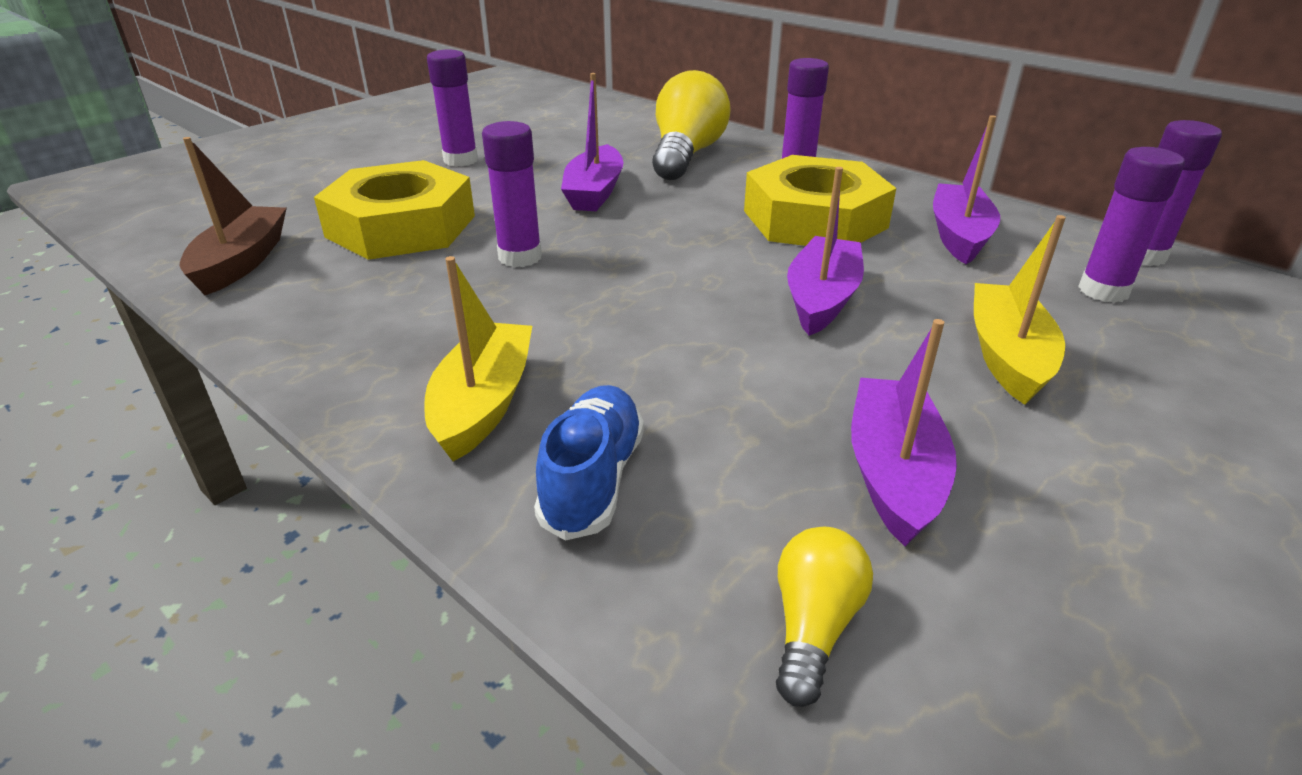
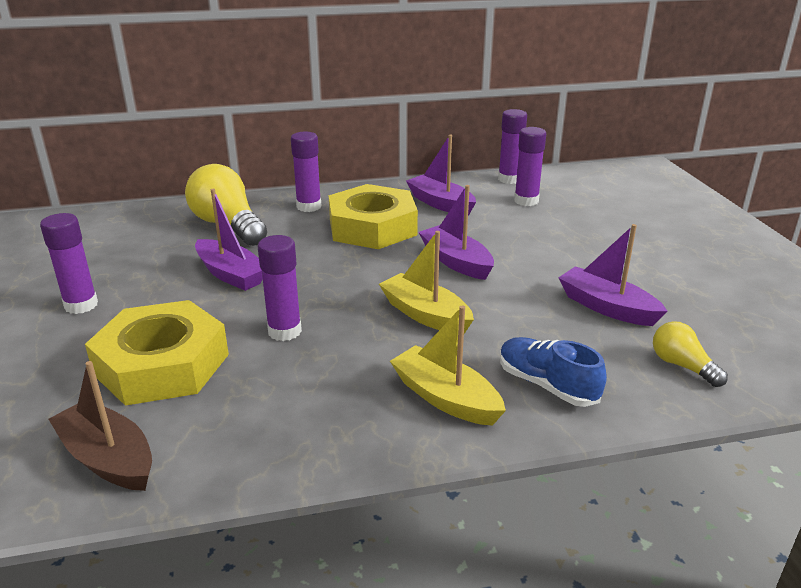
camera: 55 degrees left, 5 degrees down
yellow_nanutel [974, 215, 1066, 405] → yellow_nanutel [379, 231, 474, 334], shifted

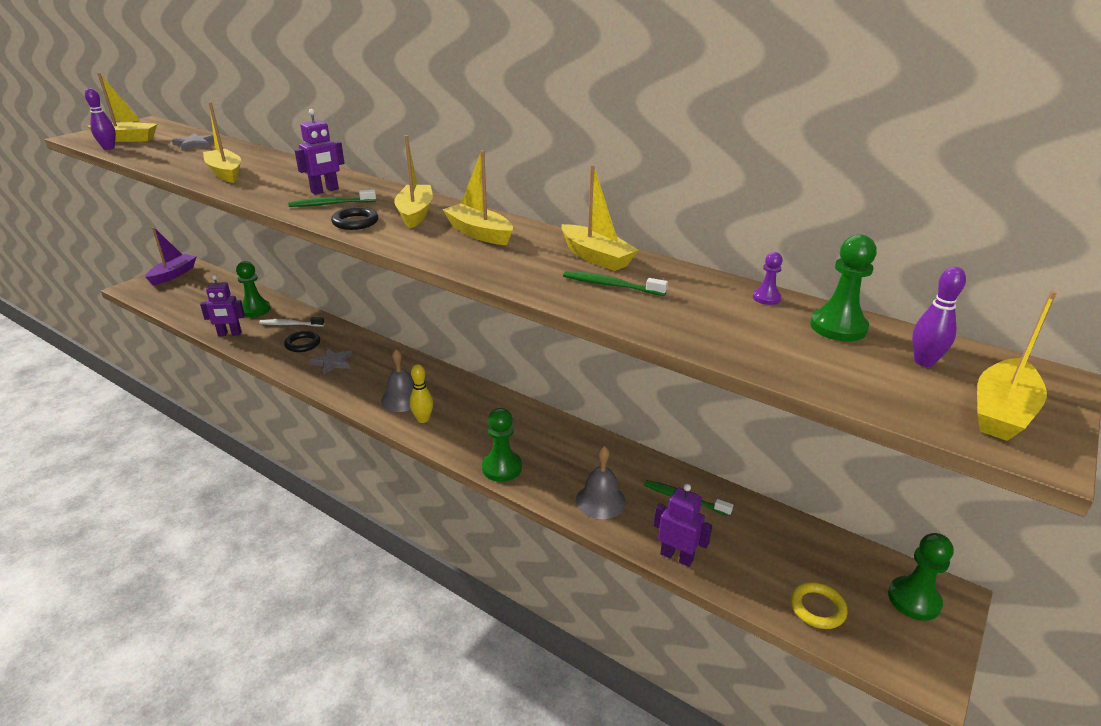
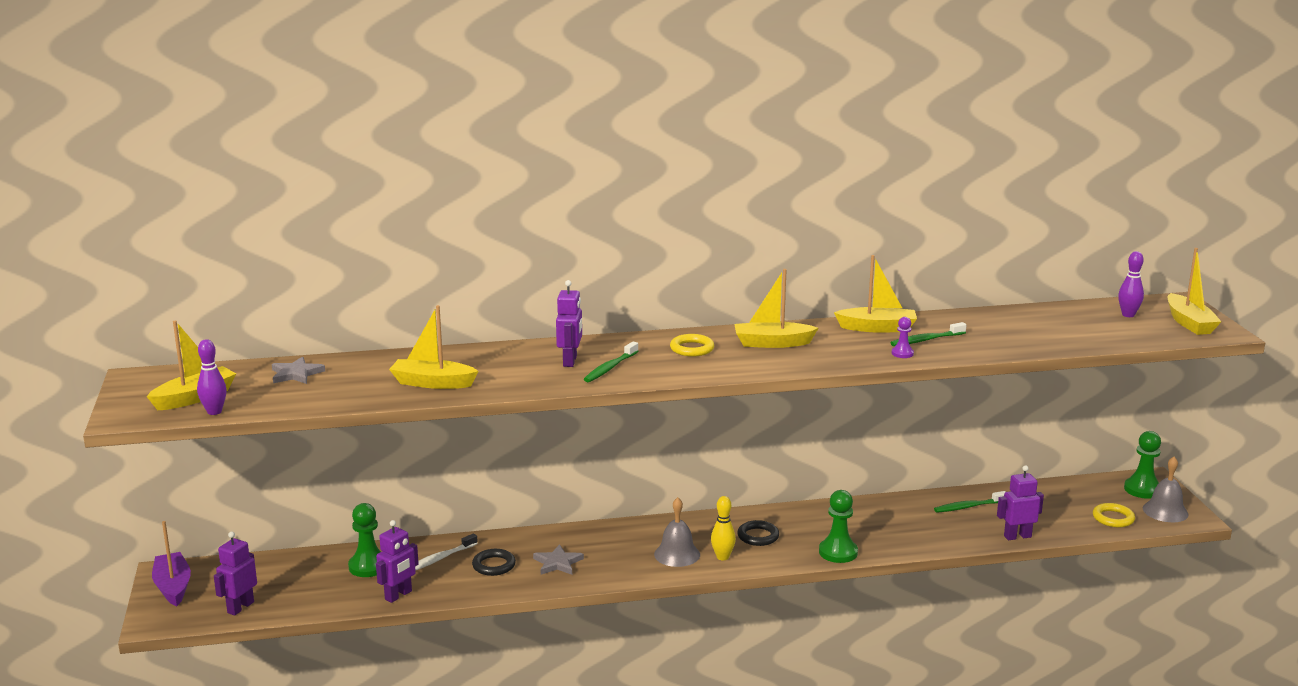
camera: 45 degrees left, 10 degrees down
yellow_nanutel [394, 135, 433, 228] → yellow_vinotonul [670, 334, 714, 357]
black_vinotonul [331, 207, 378, 230] → black_vinotonul [737, 520, 779, 546], shifted
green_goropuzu [810, 234, 877, 342] → -
purple_goropuzu [753, 252, 783, 305] → purple_goropuzu [892, 317, 914, 358], shifted
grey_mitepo [576, 446, 626, 519] → grey_mitepo [1143, 457, 1189, 522], shifted
- → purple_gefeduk [214, 531, 257, 616]

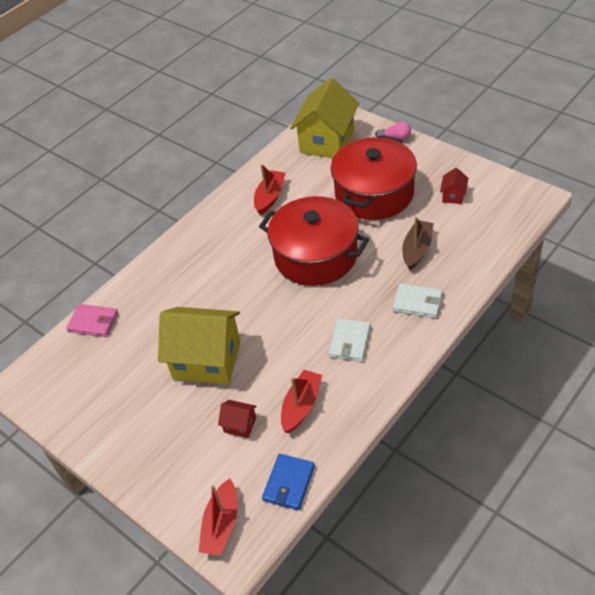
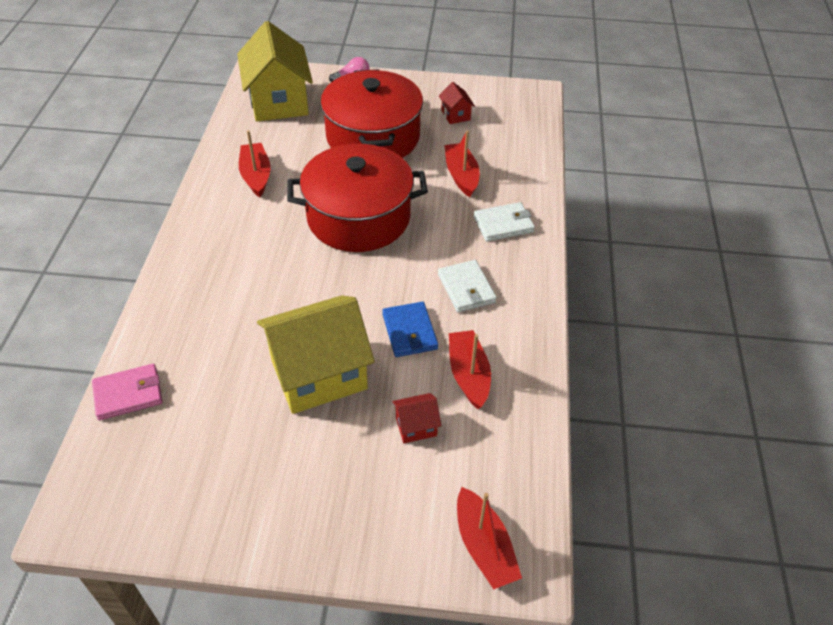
camera: 40 degrees left, 0 degrees up
brown_nanutel [402, 217, 434, 270] → red_nanutel [444, 130, 480, 197]
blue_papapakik [262, 454, 315, 510] → blue_papapakik [382, 302, 438, 357], shifted

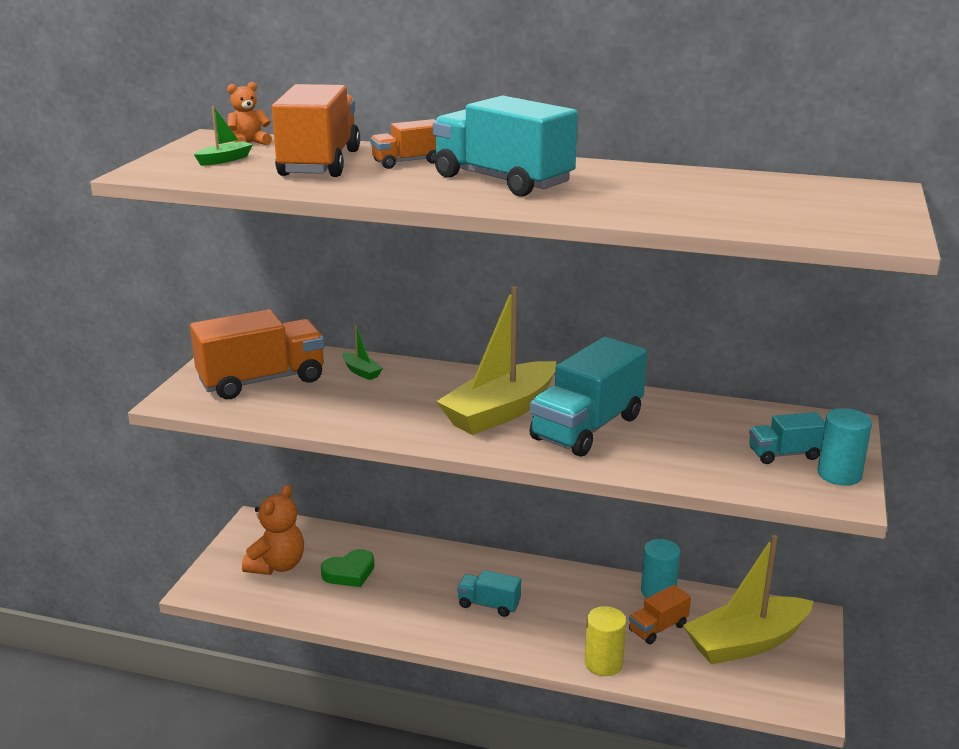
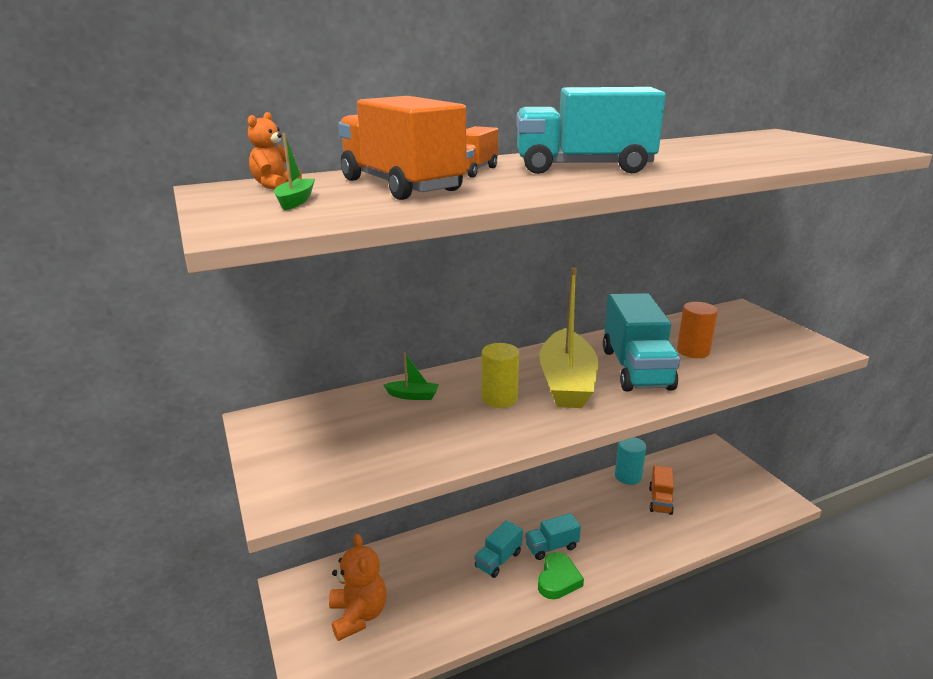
camera: 40 degrees left, 0 degrees up
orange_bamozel [190, 309, 325, 399] → -
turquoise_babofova [817, 408, 872, 486] → -
turquoise_bamozel [749, 412, 825, 464] → turquoise_bamozel [475, 520, 523, 578], shifted
yellow_nanutel [683, 535, 813, 665] → -
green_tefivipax [321, 549, 374, 587] → green_tefivipax [538, 552, 584, 599], shifted
yellow_babofova [585, 606, 626, 676] → yellow_babofova [481, 343, 519, 408], shifted
- → orange_babofova [677, 302, 718, 358]

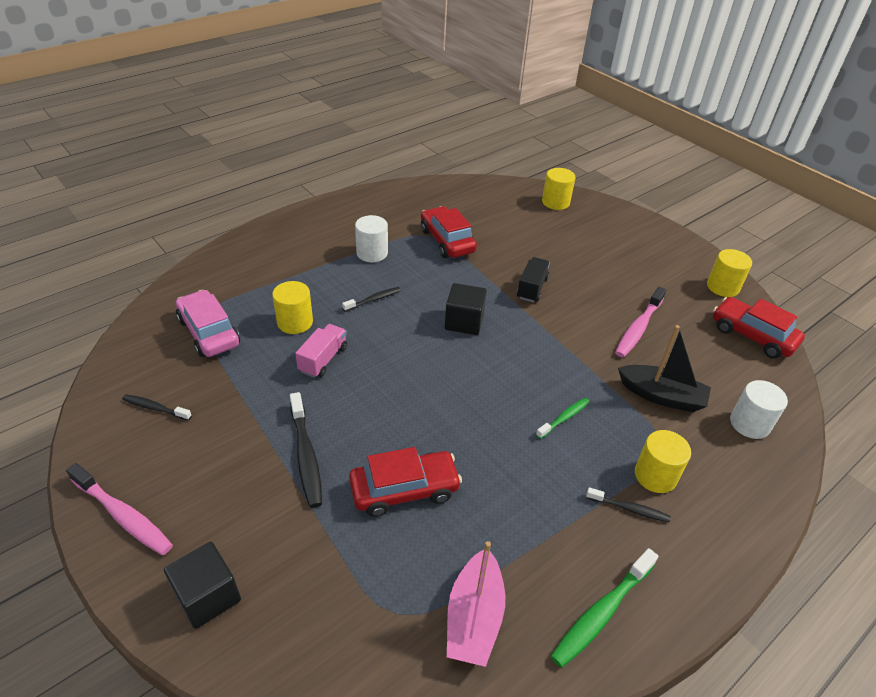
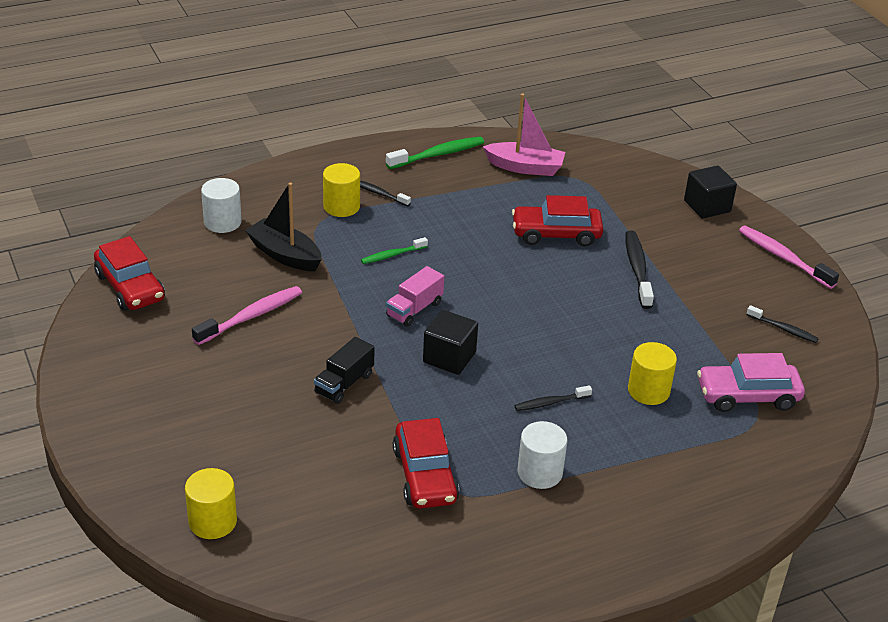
camera: 165 degrees left, 5 degrees down
yellow_babofova [707, 249, 752, 297] → -
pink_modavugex [176, 290, 240, 357] → pink_modavugex [697, 353, 805, 412], 105 degrees clockwise
pink_bamozel [295, 324, 347, 378] → pink_bamozel [386, 266, 444, 327], shifted
pink_nanutel [447, 541, 505, 667] → pink_nanutel [483, 93, 565, 176], 75 degrees clockwise

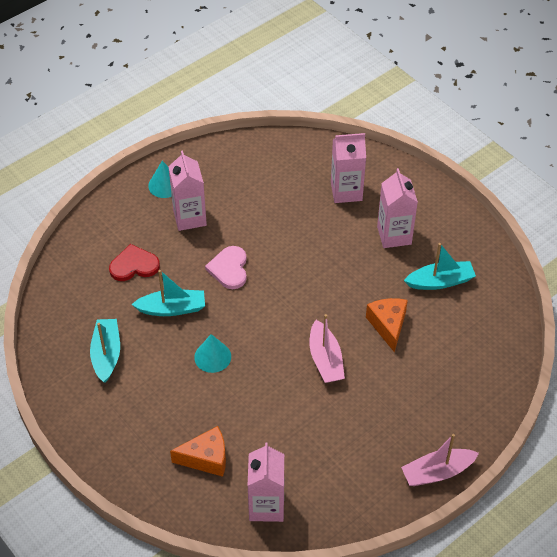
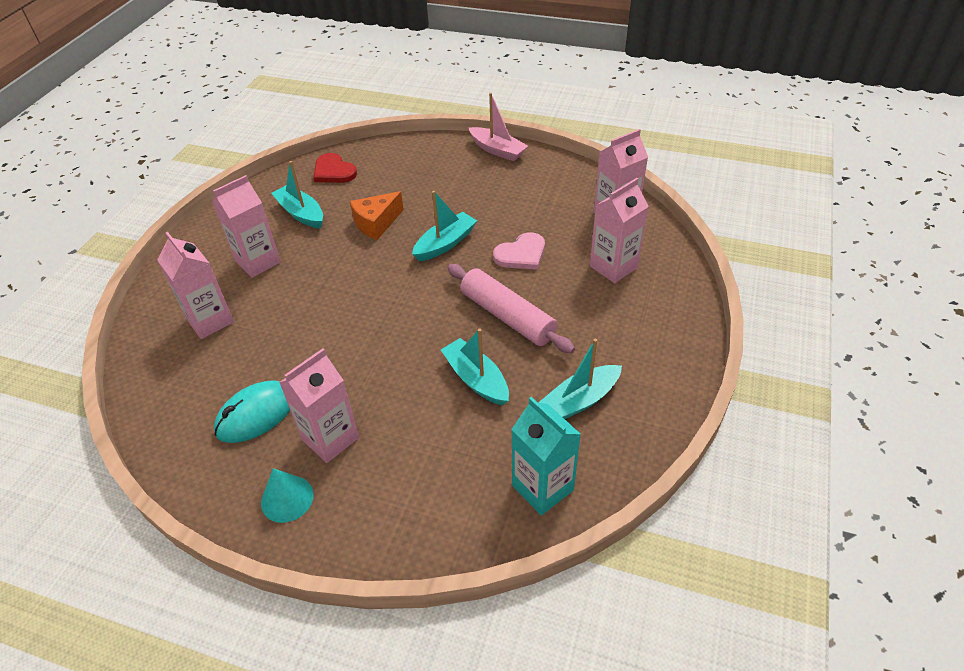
camera: 120 degrees left, 5 degrees down
red_tefivipax [109, 244, 160, 281] → red_tefivipax [313, 153, 357, 183], shifted
pink_tefivipax [205, 246, 247, 289] → pink_tefivipax [493, 232, 545, 270], shifted
pink_nanutel [310, 314, 345, 383] → turquoise_nanutel [412, 191, 477, 261]
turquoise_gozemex [194, 334, 231, 373] → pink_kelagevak [447, 264, 575, 353]
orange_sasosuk [170, 426, 226, 477] → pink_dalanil [590, 178, 649, 283]
- → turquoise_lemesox [214, 380, 290, 443]
- → turquoise_dalanil [511, 397, 581, 516]

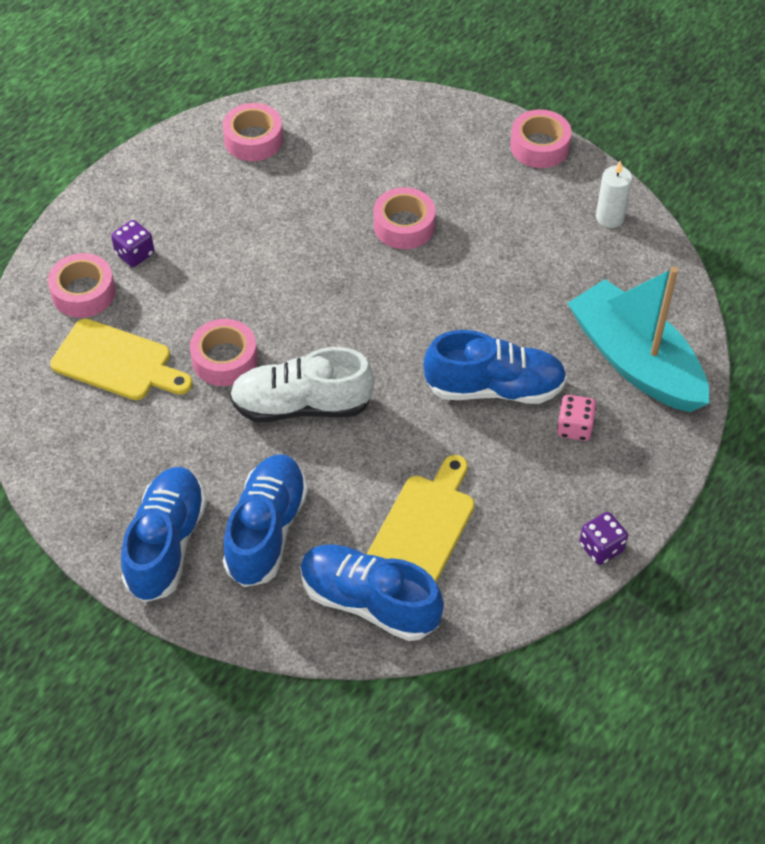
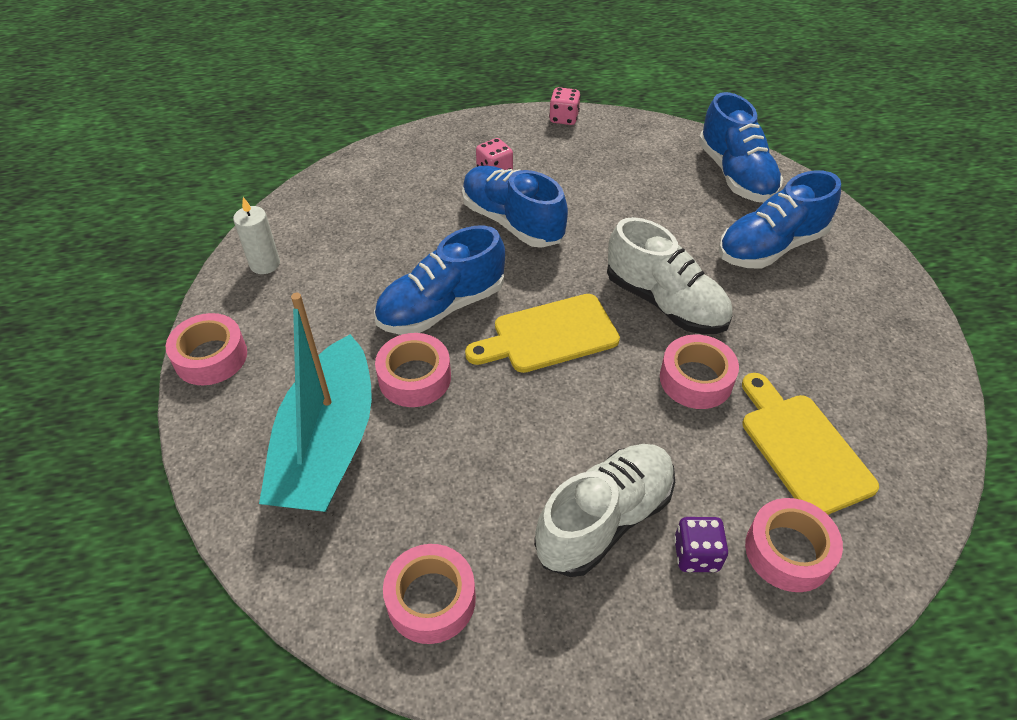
camera: 135 degrees left, 5 degrees down
turquoise_nanutel [567, 267, 709, 412] → turquoise_nanutel [259, 293, 372, 512], shifted
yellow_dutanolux [367, 455, 475, 582] → yellow_dutanolux [465, 294, 620, 373], shifted
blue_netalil [121, 467, 207, 602] → blue_netalil [374, 225, 505, 335], shifted
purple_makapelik [579, 512, 628, 565] → pink_makapelik [549, 87, 581, 125]
- → white_netalil [534, 444, 675, 577]

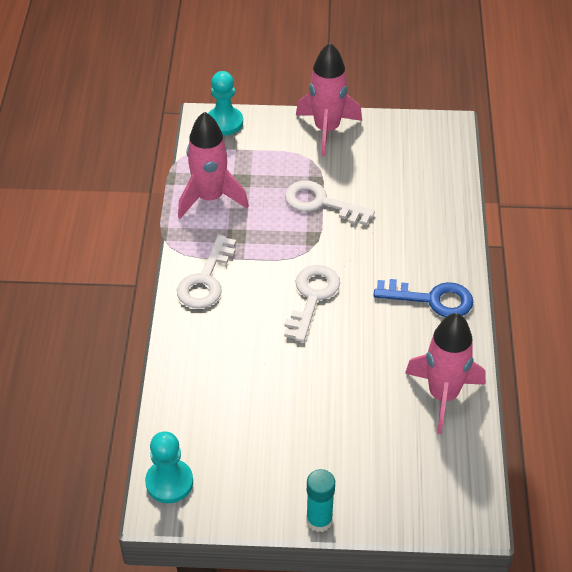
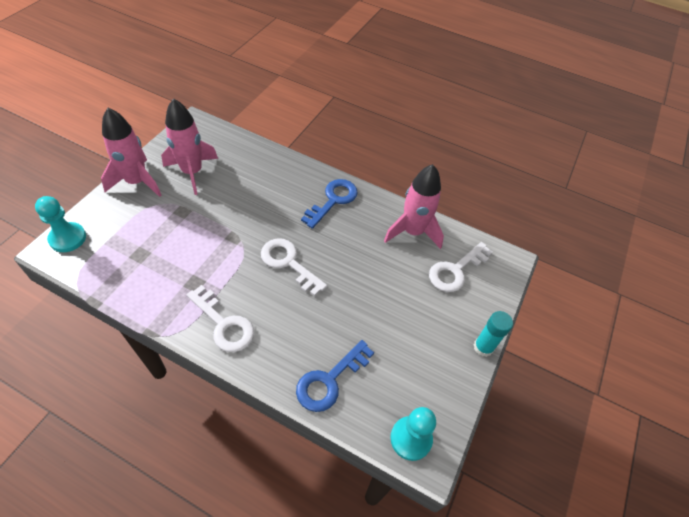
camera: 70 degrees left, 5 degrees up
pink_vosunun [178, 112, 249, 218] → pink_vosunun [161, 98, 218, 195], shifted
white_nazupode [285, 181, 375, 225] → white_nazupode [429, 242, 493, 292], shifted
- → blue_nazupode [296, 340, 374, 412]

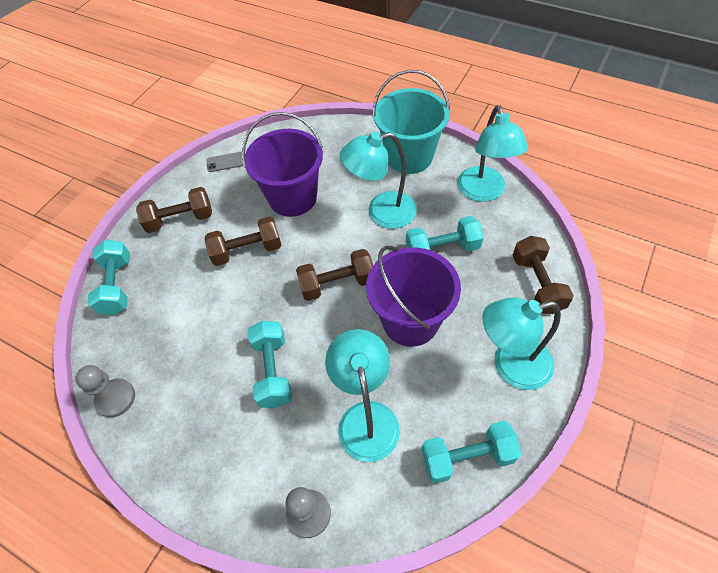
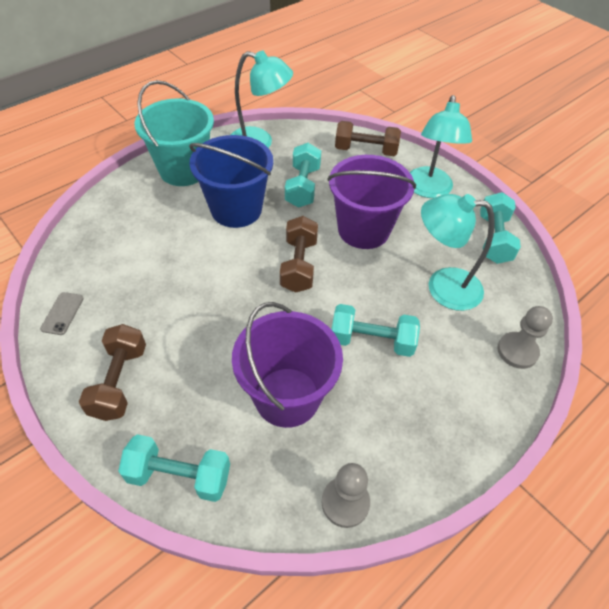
camera: 75 degrees left, 5 degrees down
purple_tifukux [242, 112, 323, 217] → purple_tifukux [232, 302, 343, 428], shifted
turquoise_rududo [340, 132, 417, 229] → blue_tifukux [189, 135, 273, 228]
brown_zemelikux [205, 216, 282, 266] → -

